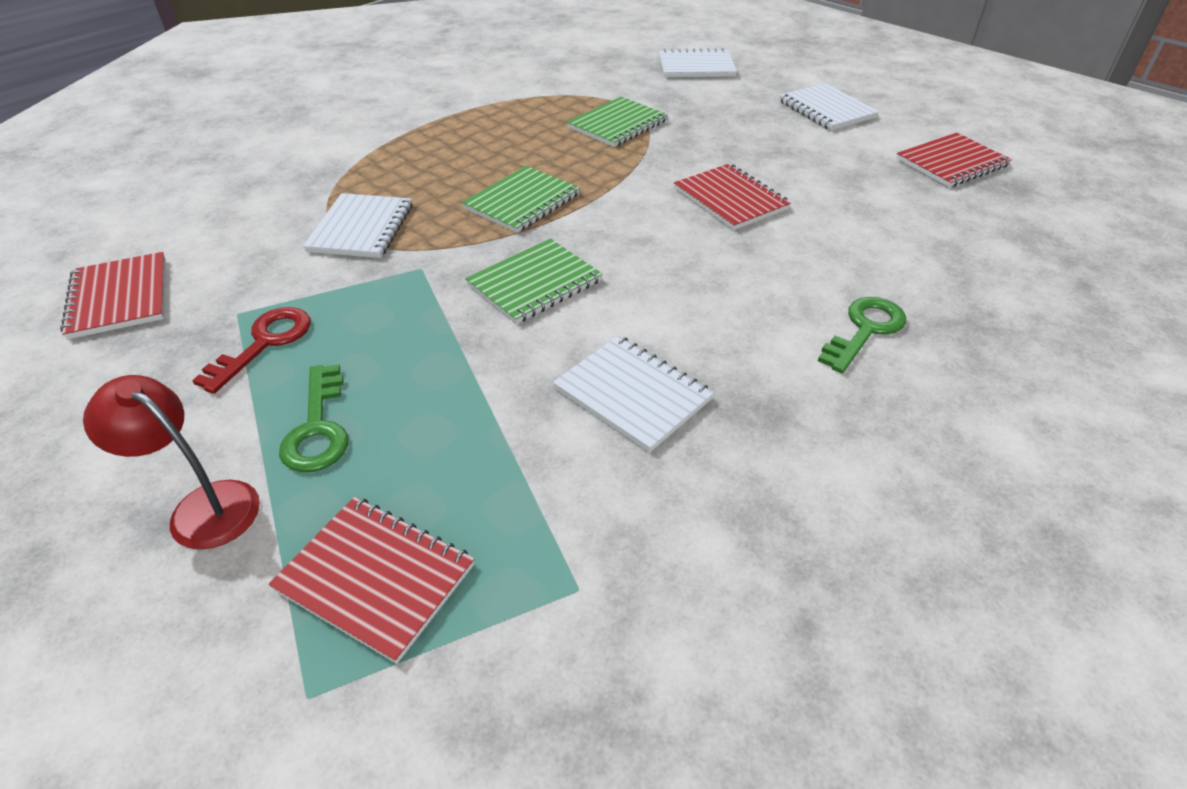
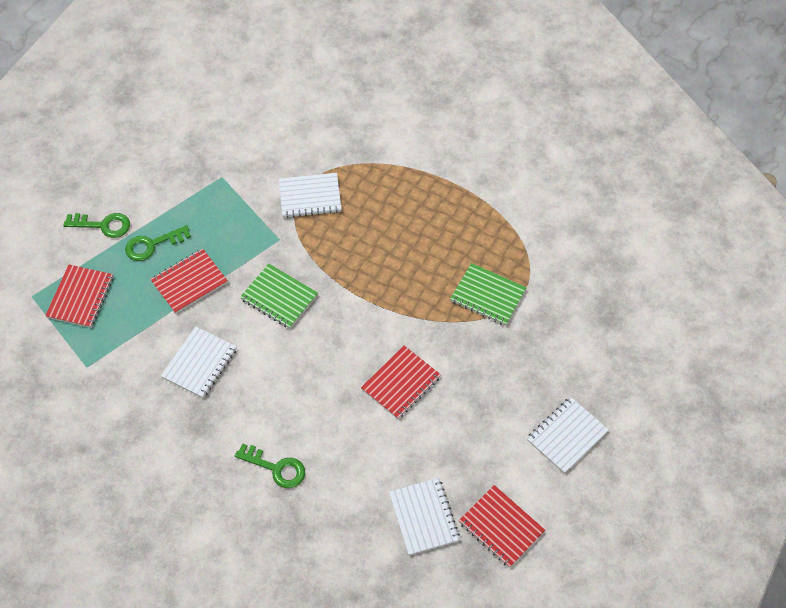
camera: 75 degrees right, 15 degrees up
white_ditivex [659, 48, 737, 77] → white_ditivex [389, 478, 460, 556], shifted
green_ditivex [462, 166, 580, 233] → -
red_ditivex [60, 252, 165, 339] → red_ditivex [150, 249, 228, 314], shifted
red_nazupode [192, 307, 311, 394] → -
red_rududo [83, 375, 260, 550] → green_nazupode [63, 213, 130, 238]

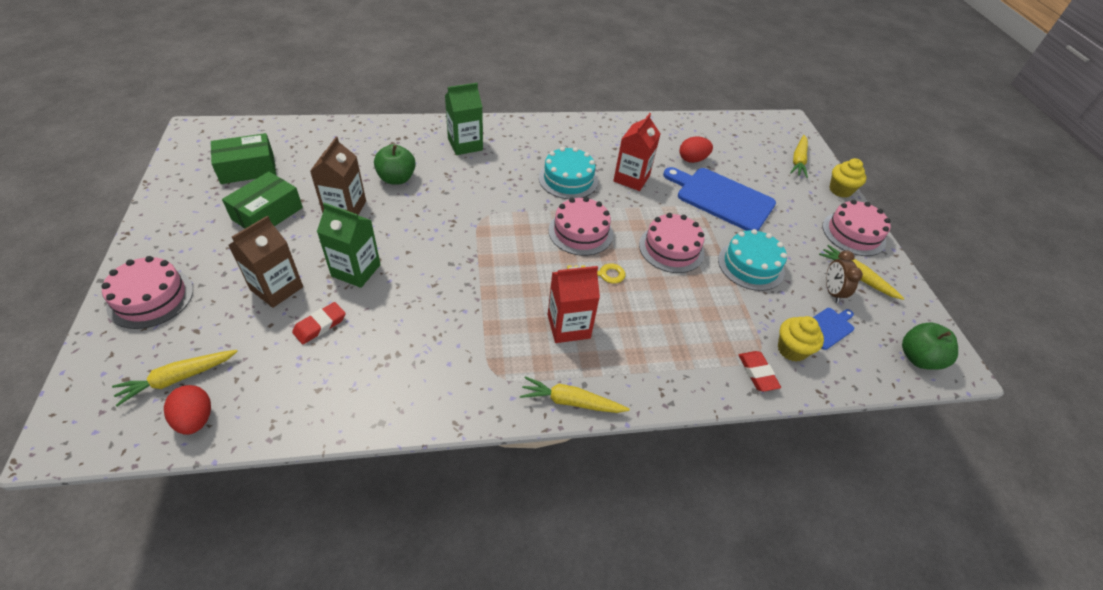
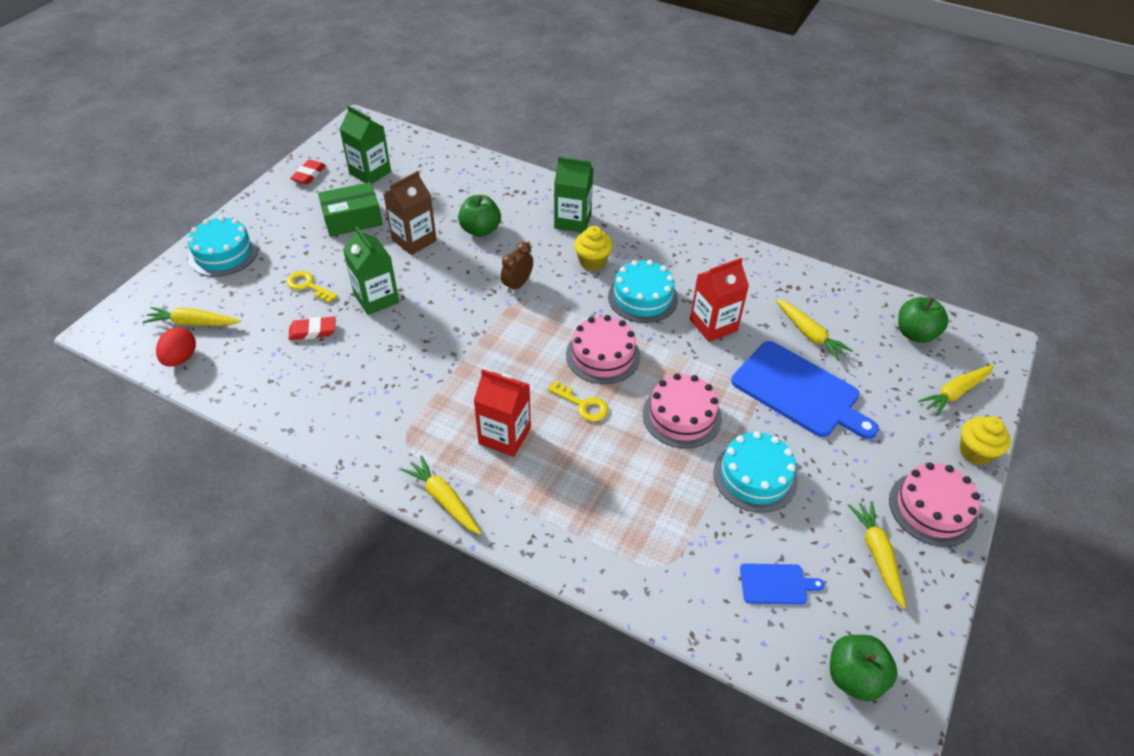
camera: 40 degrees right, 0 degrees up
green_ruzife [211, 133, 276, 184] → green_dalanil [339, 105, 391, 184]
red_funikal [679, 136, 713, 163] → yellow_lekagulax [776, 299, 853, 361]
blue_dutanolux [663, 167, 776, 231] → blue_dutanolux [731, 341, 879, 439], 150 degrees clockwise
brown_dalanil [228, 216, 303, 308] → yellow_nazupode [287, 271, 338, 303]
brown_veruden [826, 250, 863, 303] → brown_veruden [501, 242, 533, 293], shifted
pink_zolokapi [101, 256, 193, 329] → turquoise_zolokapi [187, 216, 258, 277]
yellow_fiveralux [778, 316, 824, 362] → yellow_fiveralux [574, 226, 613, 271], shifted
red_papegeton [738, 351, 781, 392] → red_papegeton [290, 160, 326, 184], shifted
- → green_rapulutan [898, 297, 949, 343]

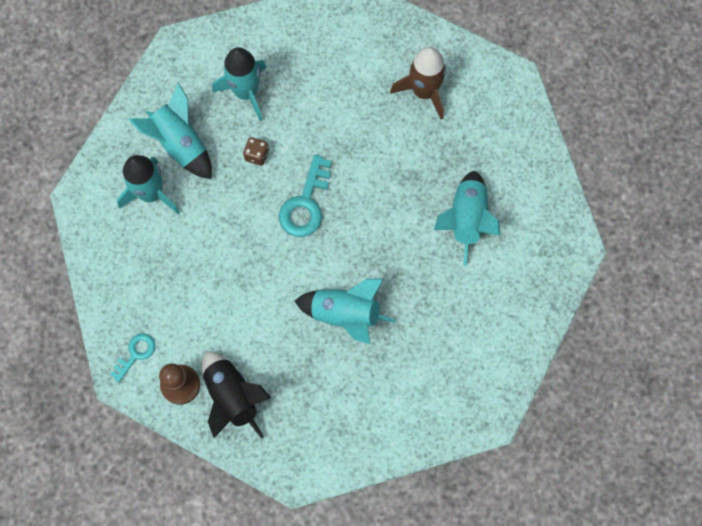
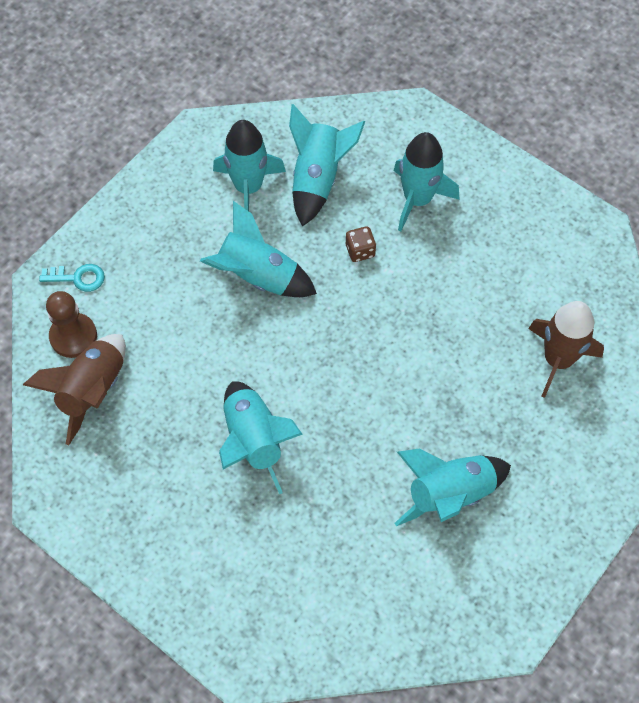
camera: 55 degrees right, 10 degrees down
turquoise_nazupode [279, 155, 332, 237] → -
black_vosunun [202, 351, 271, 439] → brown_vosunun [23, 334, 126, 445]
- → turquoise_vosunun [200, 201, 317, 297]

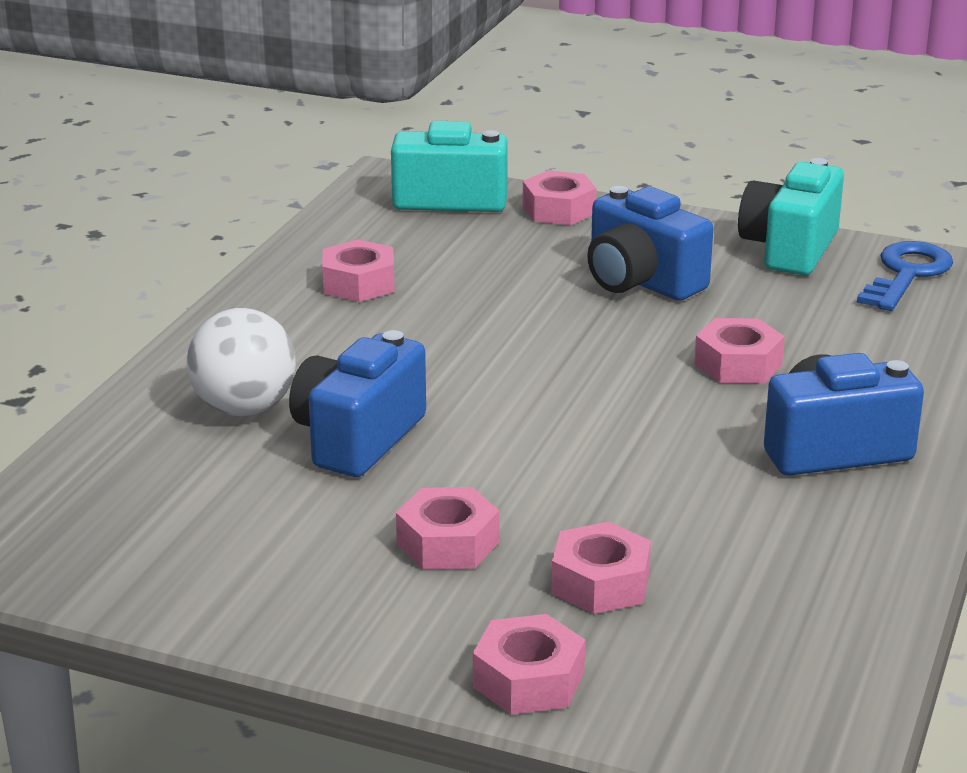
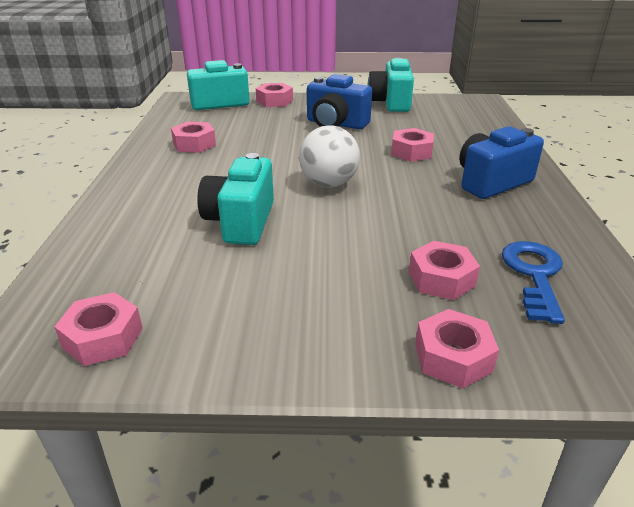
camera: 20 degrees left, 5 degrees up
blue_nazupode [857, 241, 953, 311] → blue_nazupode [502, 241, 565, 324], shifted
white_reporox [187, 308, 296, 416] → white_reporox [299, 125, 360, 188], shifted
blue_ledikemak [289, 330, 426, 477] → turquoise_ledikemak [197, 153, 274, 245]
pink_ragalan [396, 487, 499, 569] → pink_ragalan [54, 292, 143, 366], shifted

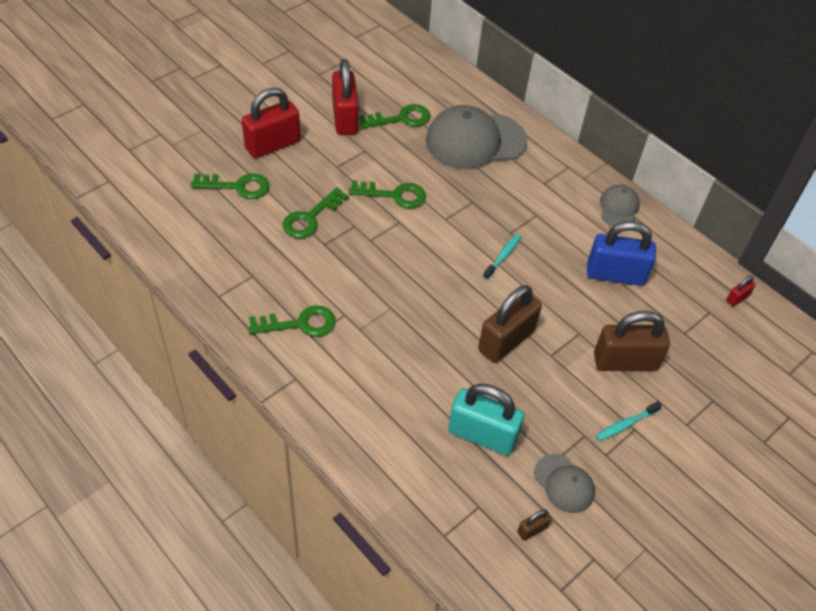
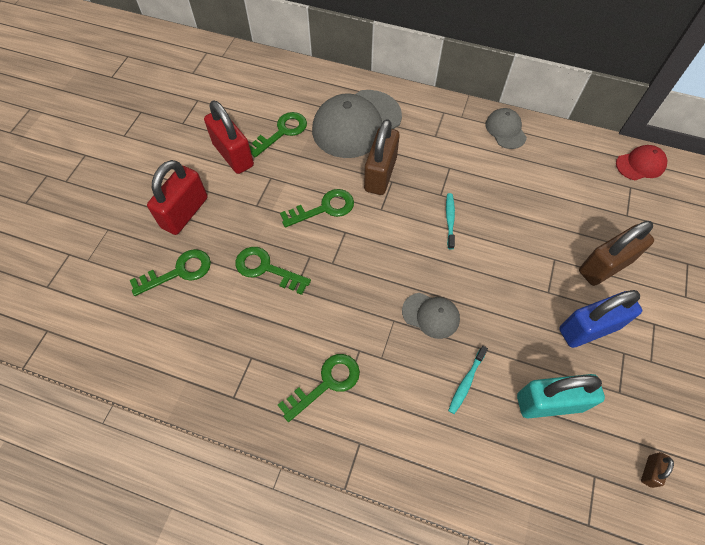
camera: 25 degrees left, 10 degrees up
green_nazupode [283, 187, 349, 238] → green_nazupode [235, 247, 311, 295], 105 degrees clockwise
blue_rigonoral [587, 221, 656, 286] → blue_rigonoral [559, 290, 642, 348], shifted
red_rigonoral [726, 276, 756, 306] → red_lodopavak [616, 145, 667, 180]
brown_rigonoral [478, 285, 542, 363] → brown_rigonoral [364, 119, 400, 195], shifted
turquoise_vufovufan [596, 401, 662, 441] → turquoise_vufovufan [448, 346, 488, 414], shifted
grey_lodopavak [534, 454, 595, 513] → grey_lodopavak [402, 293, 460, 339], shifted

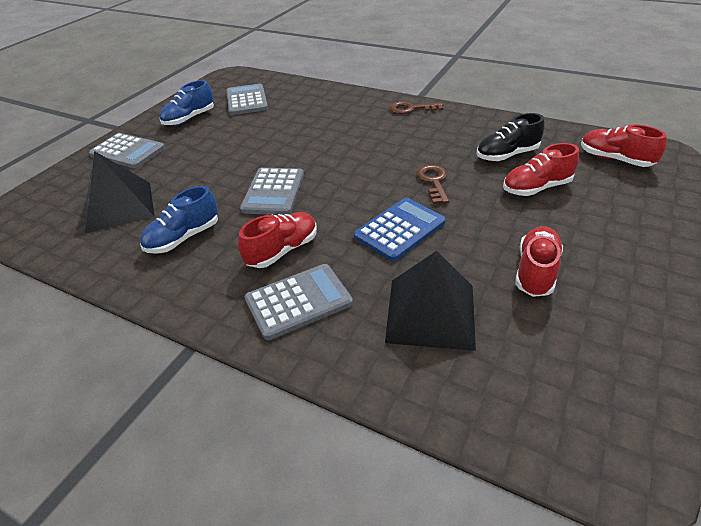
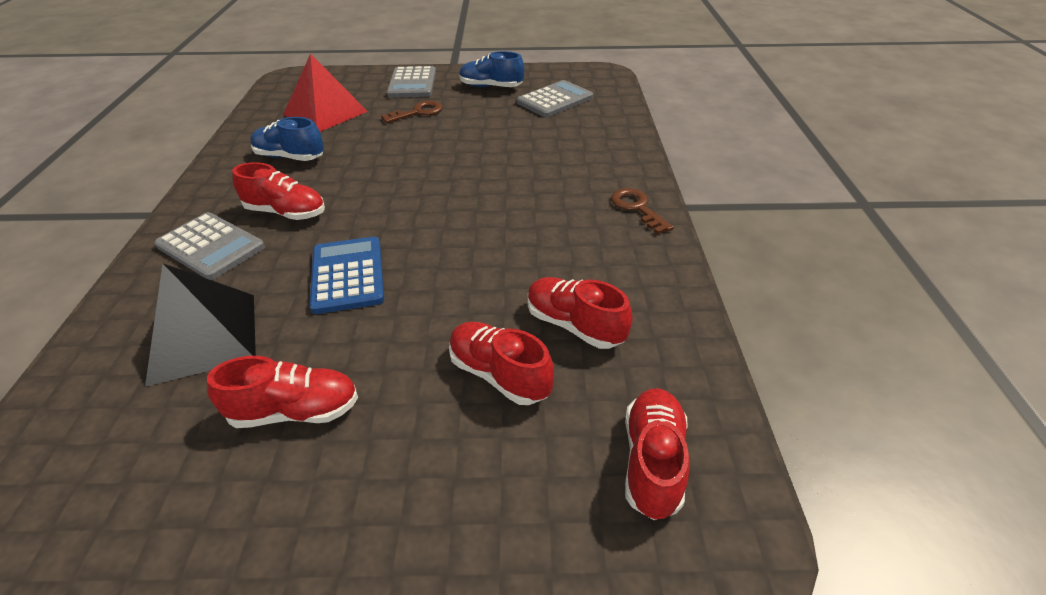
camera: 60 degrees right, 0 degrees up
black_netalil [476, 113, 545, 161] → red_netalil [528, 277, 633, 349]
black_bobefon [85, 151, 155, 234] → red_bobefon [283, 54, 368, 132]
brown_nazupode [416, 165, 449, 204] → brown_nazupode [381, 100, 443, 123], shifted
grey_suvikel [240, 168, 304, 215] → -
blue_suvikel [354, 198, 446, 261] → blue_suvikel [309, 237, 384, 314], 120 degrees counterclockwise

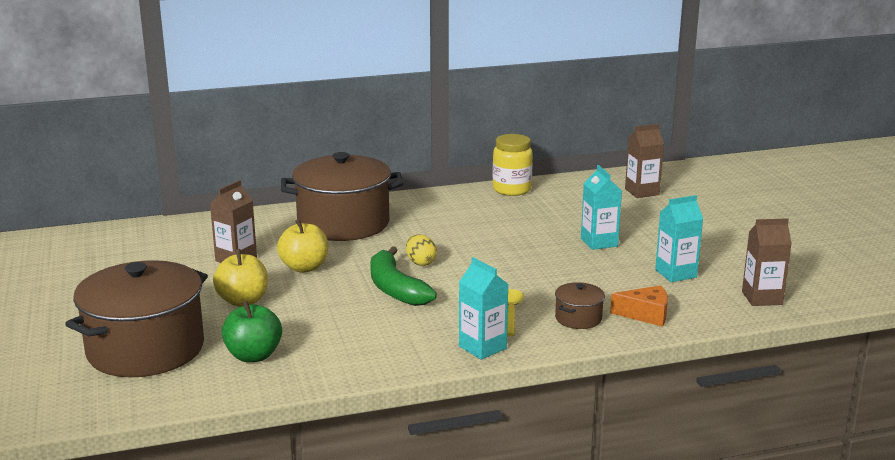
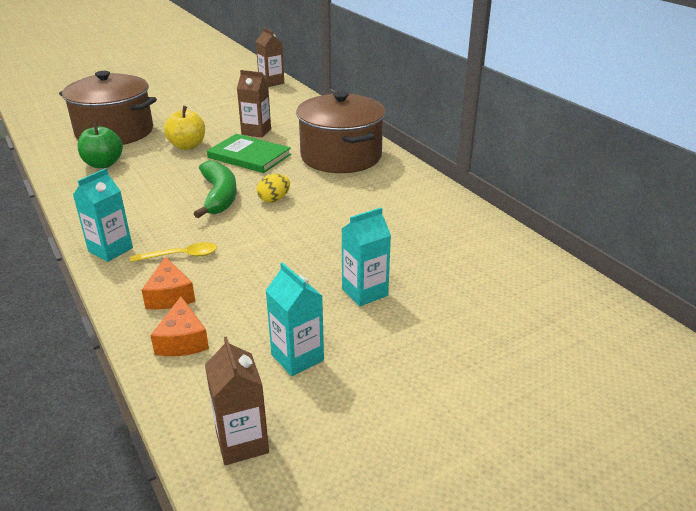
camera: 75 degrees right, 10 degrees up
brown_dalanil [625, 124, 664, 198] → brown_dalanil [255, 27, 284, 87], shifted
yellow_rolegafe [492, 134, 533, 196] → -
yellow_rapulutan [277, 219, 328, 273] → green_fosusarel [207, 134, 291, 173]
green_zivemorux [370, 246, 437, 306] → green_zivemorux [194, 160, 237, 218], 120 degrees clockwise
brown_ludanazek [555, 282, 605, 329] → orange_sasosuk [141, 257, 195, 310]

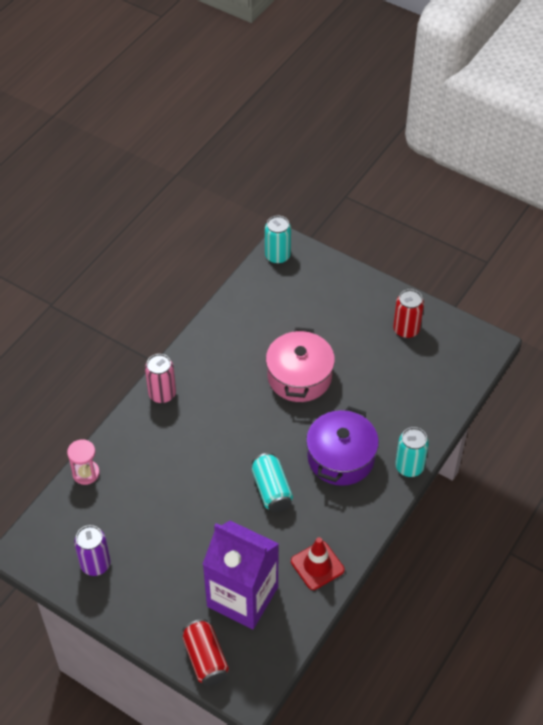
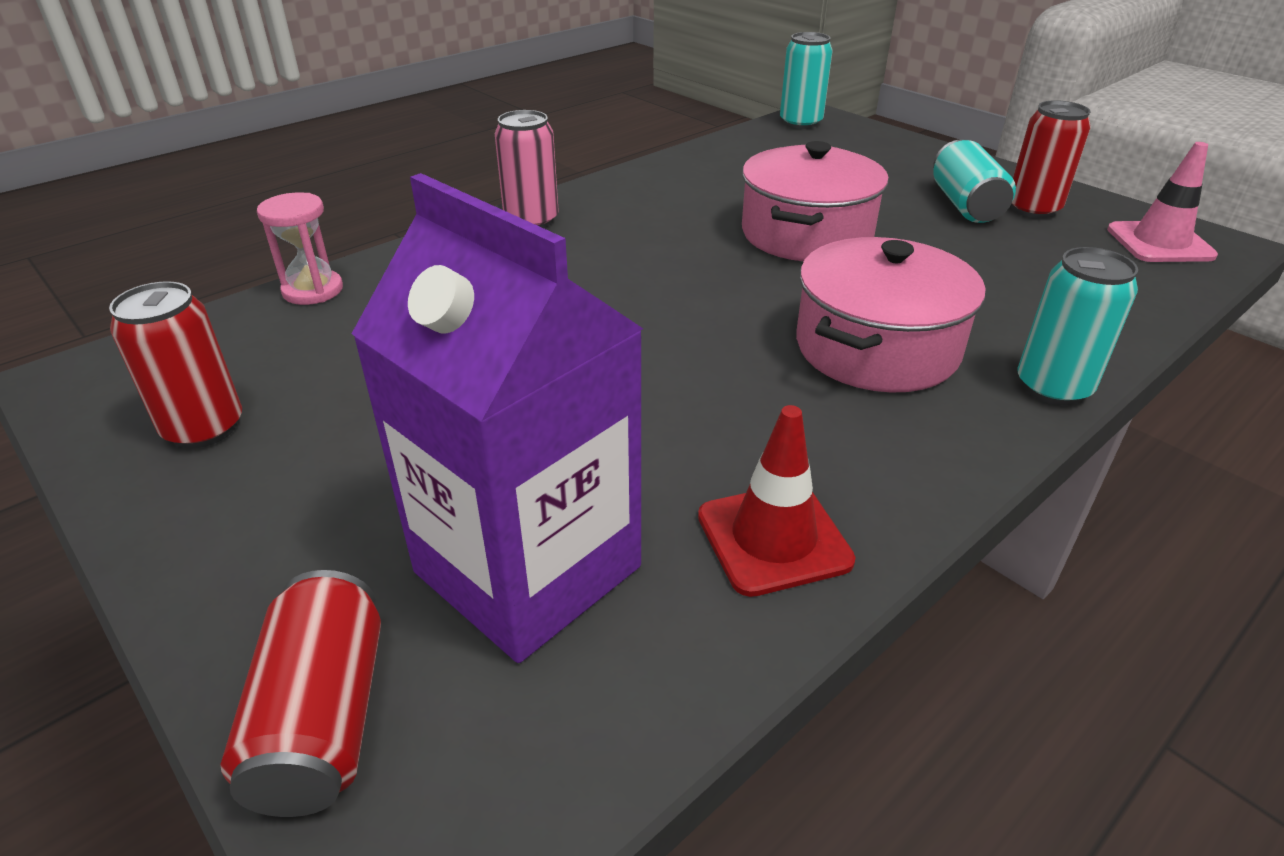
camera: 15 degrees right, 15 degrees down
purple_ludanazek [306, 406, 379, 486] → pink_ludanazek [796, 237, 986, 392]
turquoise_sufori [252, 453, 293, 512] → turquoise_sufori [933, 140, 1016, 223], shifted
purple_sufori [74, 525, 111, 576] → red_sufori [109, 281, 242, 448]
- → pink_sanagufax [1107, 142, 1218, 262]

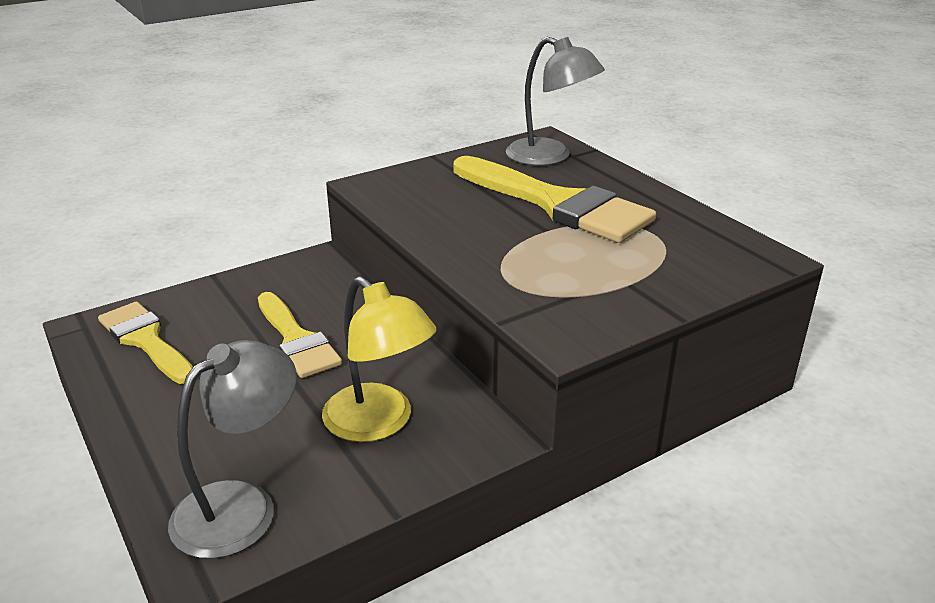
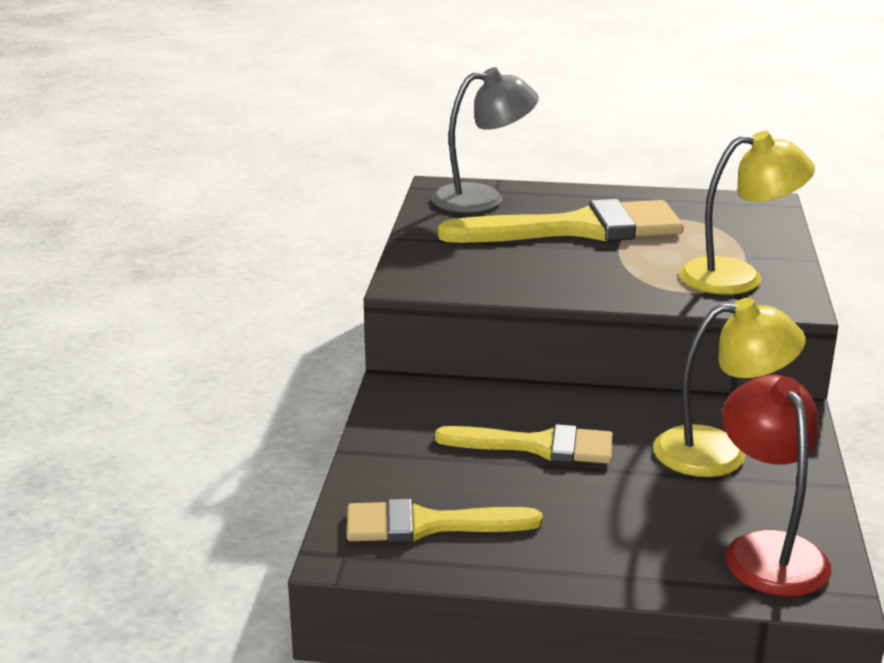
camera: 50 degrees left, 5 degrees down
grey_rududo [168, 340, 297, 559] → red_rududo [722, 375, 831, 597]
- → yellow_rududo [679, 131, 815, 295]

